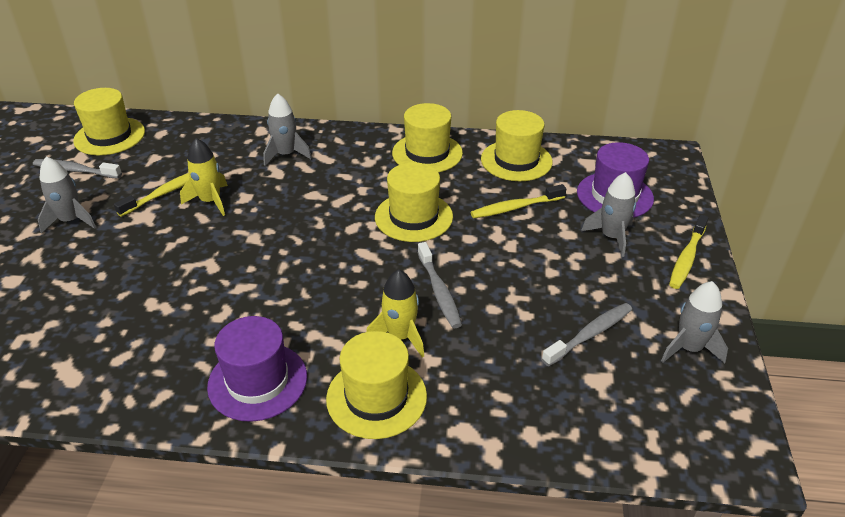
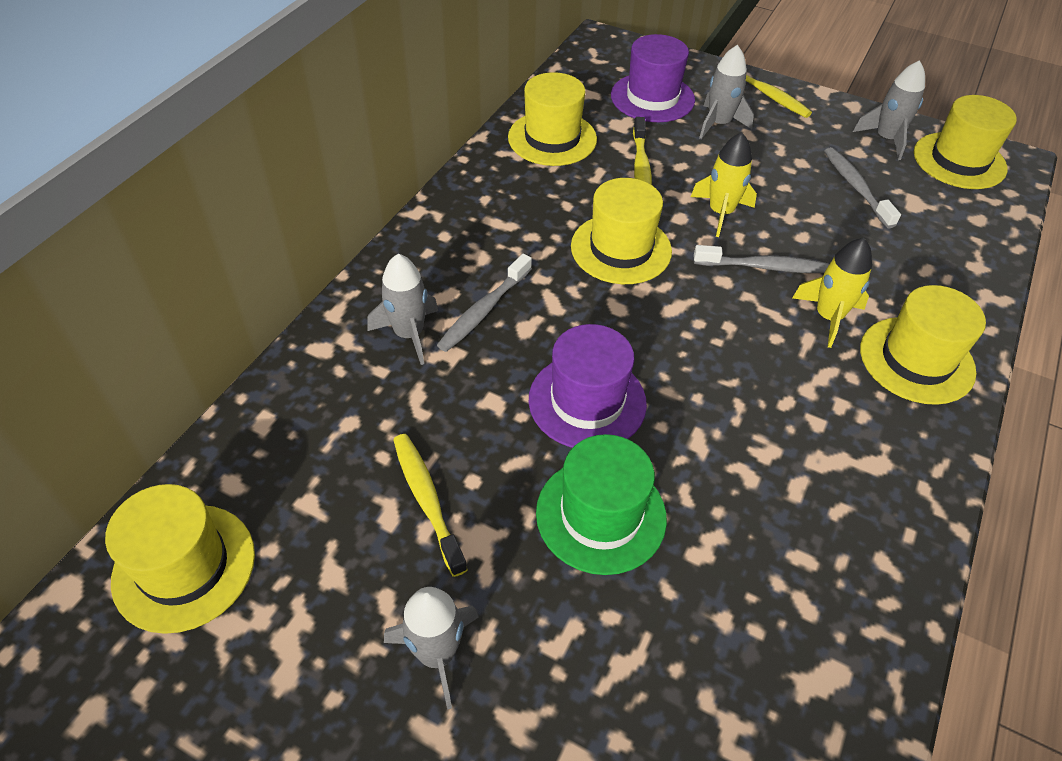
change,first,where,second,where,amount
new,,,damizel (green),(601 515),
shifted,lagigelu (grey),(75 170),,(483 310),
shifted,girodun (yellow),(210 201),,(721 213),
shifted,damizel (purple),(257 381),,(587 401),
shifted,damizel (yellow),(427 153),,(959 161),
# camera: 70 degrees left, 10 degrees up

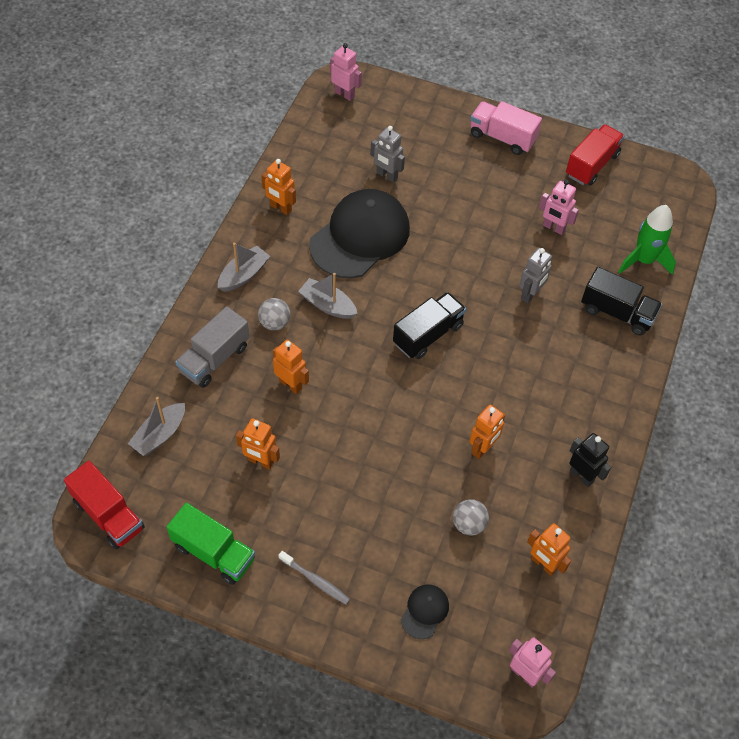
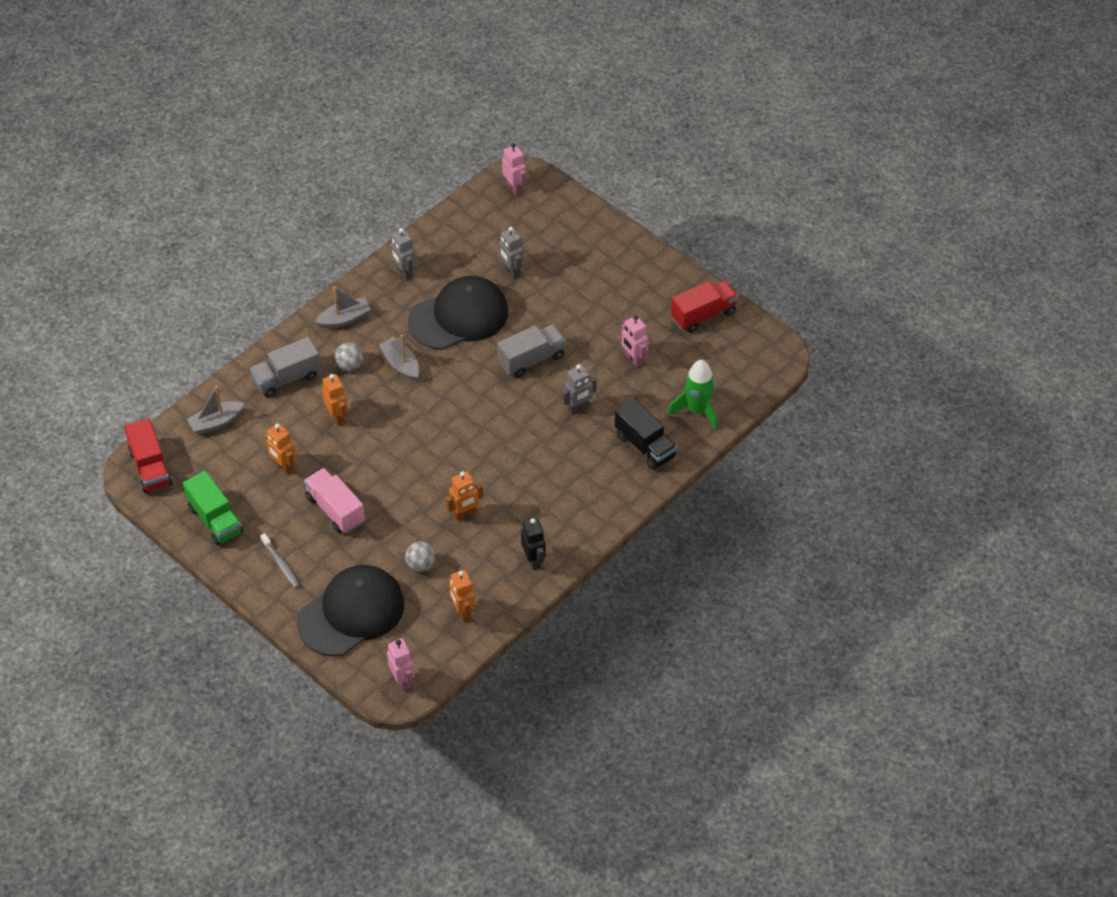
change,first,where,second,where,amount
gone,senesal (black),(428 335),,,
new,,,senesal (grey),(531 359),
shifted,senesal (pink),(502 137),,(335 510),
repainted,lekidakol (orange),(280 208),lekidakol (grey),(404 273),
scaled,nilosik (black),(425 611),,(351 613),x2.37
# camera: 25 degrees right, 5 degrees down

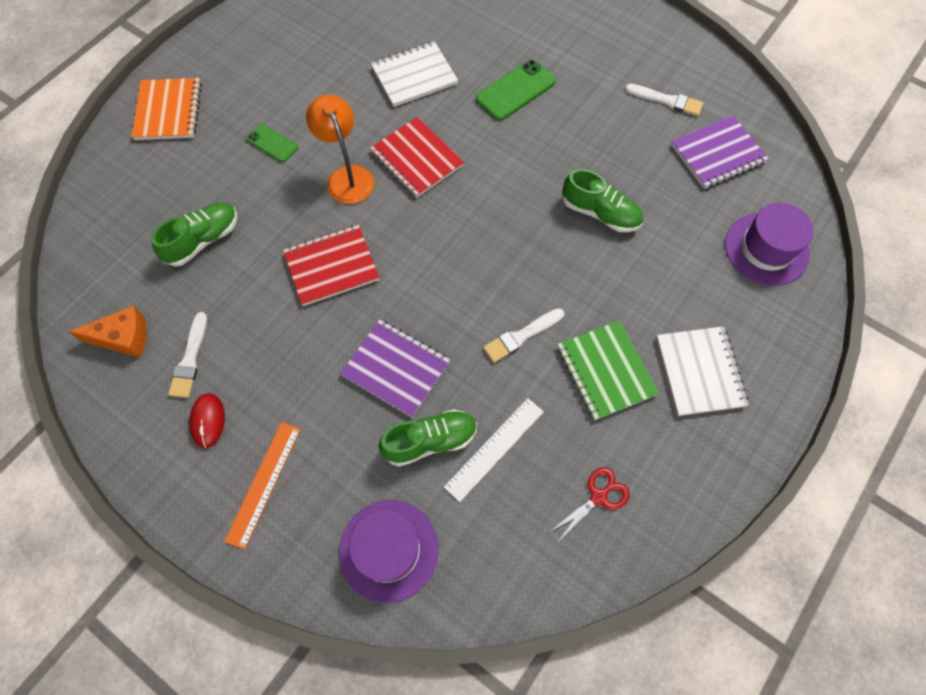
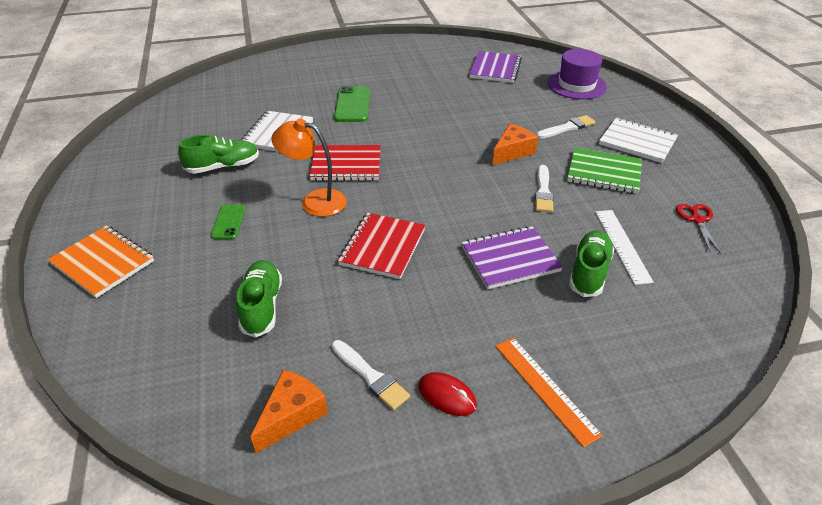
change,first,where,second,where,amount
gone,damizel (purple),(388 550),,,
new,,,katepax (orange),(512 152),
shifted,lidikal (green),(600 213),,(223 167),
shifted,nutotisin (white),(667 101),,(567 128),
rotated,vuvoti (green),(272 143),,(228 222),75 degrees counterclockwise
# camera: 50 degrees left, 25 degrees down

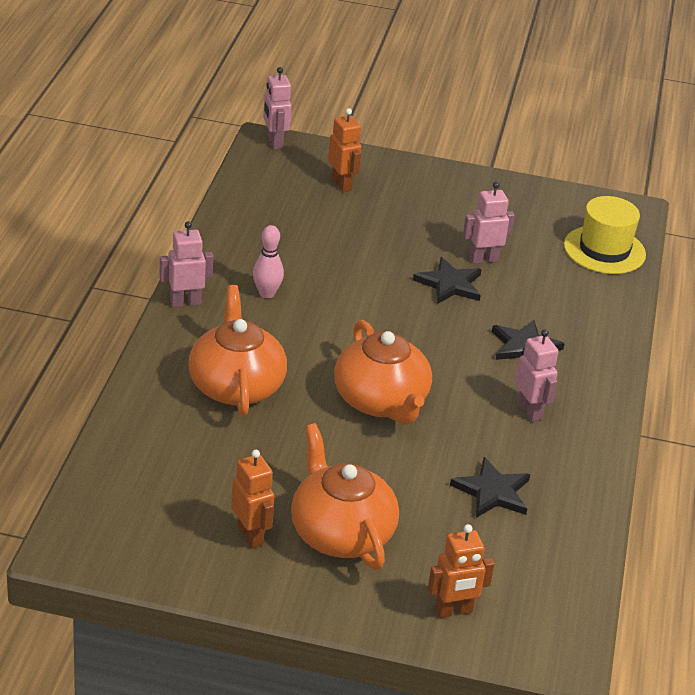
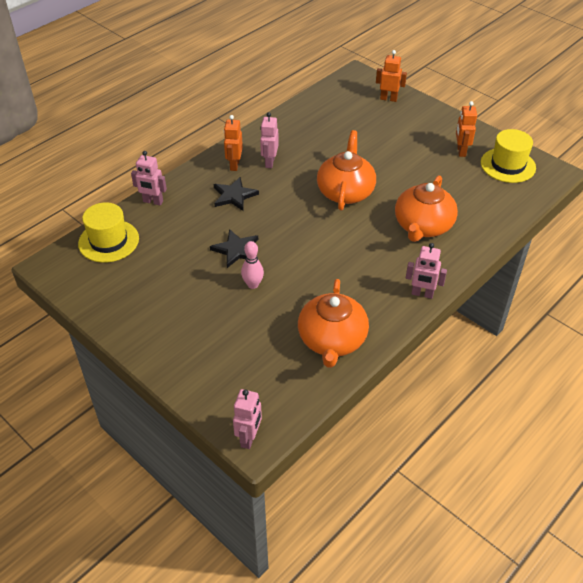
change,first,where,second,where,amount
gone,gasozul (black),(492 492),,,
new,,,damizel (yellow),(508 165),
shifted,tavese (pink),(267 293),,(253 284),
shifted,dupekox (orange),(340 533),,(332 340),
shifted,lekidakol (orange),(342 184),,(234 165),
shifted,lekidakol (pink),(483 259),,(153 201),
# camera: 145 degrees left, 10 degrees up

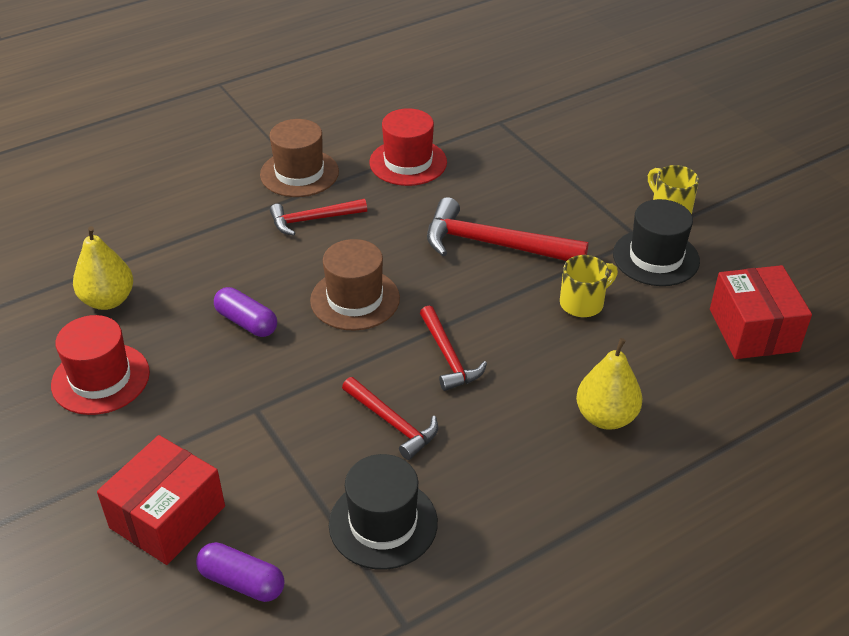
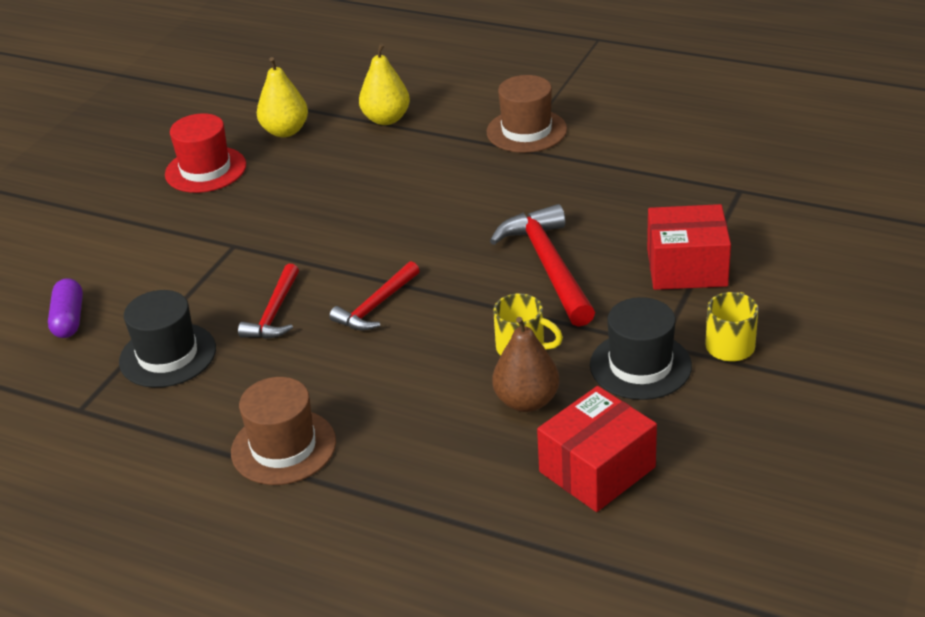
change,first,where,second,where,amount
gone,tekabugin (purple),(246 322),,,
gone,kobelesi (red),(313 219),,,
gone,damizel (red),(408 162),,,
new,,,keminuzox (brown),(526 401),
shifted,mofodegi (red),(167 517),,(686 267),
shifted,damizel (brown),(355 299),,(283 447),
shifted,keminuzox (yellow),(606 417),,(386 119),
# camera: 60 degrees right, 5 degrees down

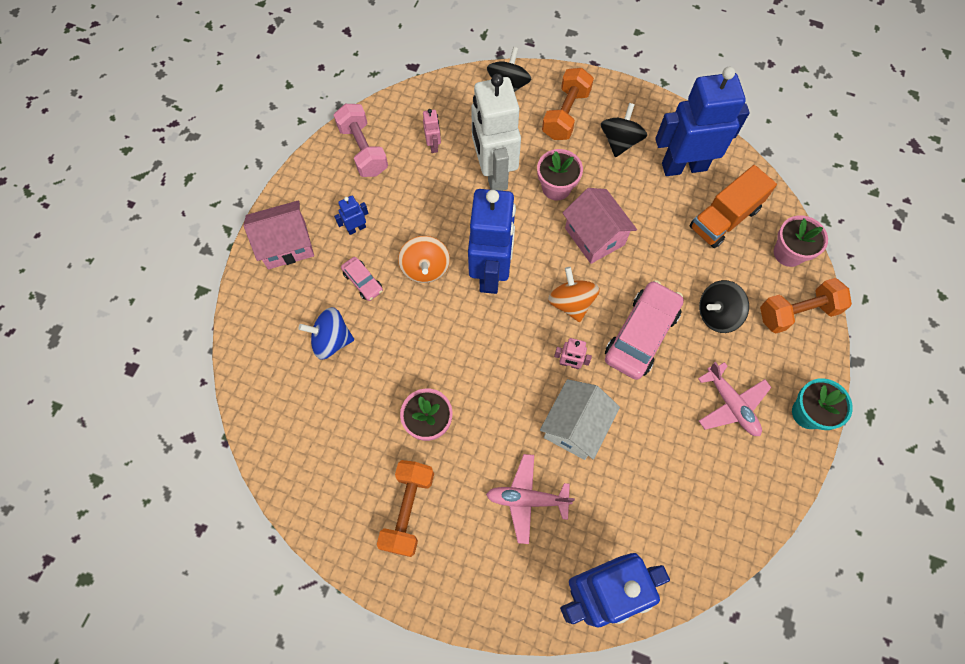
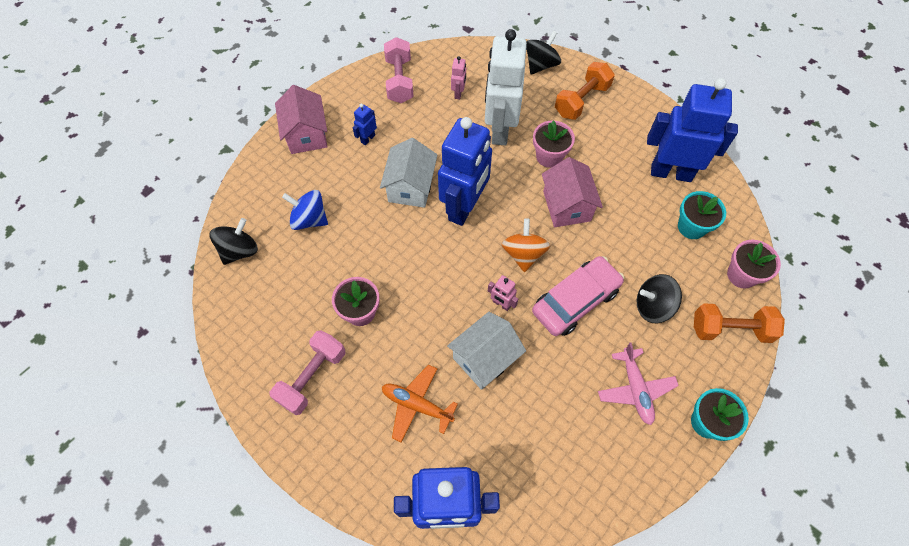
change,first,where,second,where,amount
gone,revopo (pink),(363 281),,,
shifted,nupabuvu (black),(620 141),,(239 250),
swapped,nupabuvu (orange),(425 268),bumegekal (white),(410 187),
swapped,senesal (orange),(724 218),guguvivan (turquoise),(691 227),
repainted,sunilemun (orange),(408 510),sunilemun (pink),(312 377),
repainted,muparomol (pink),(527 499),muparomol (orange),(417 405),
rotated,bumegekal (pink),(286 245),,(306 134),75 degrees clockwise
rotated,lekidakol (blue),(356 228),,(368 138),45 degrees counterclockwise
# camera: 20 degrees right, 5 degrees down

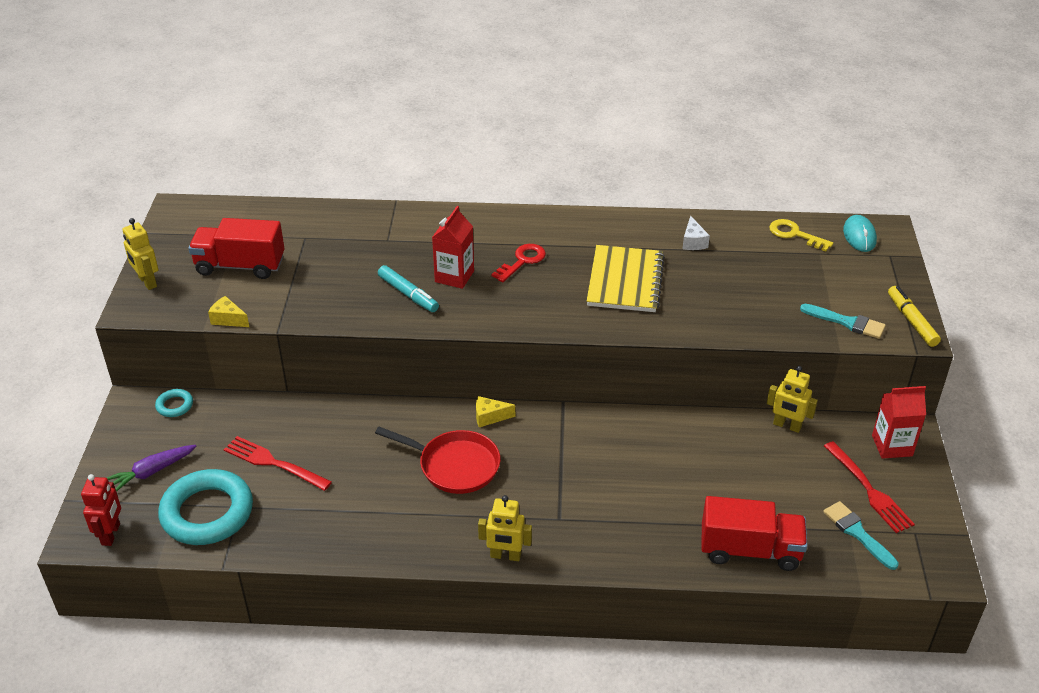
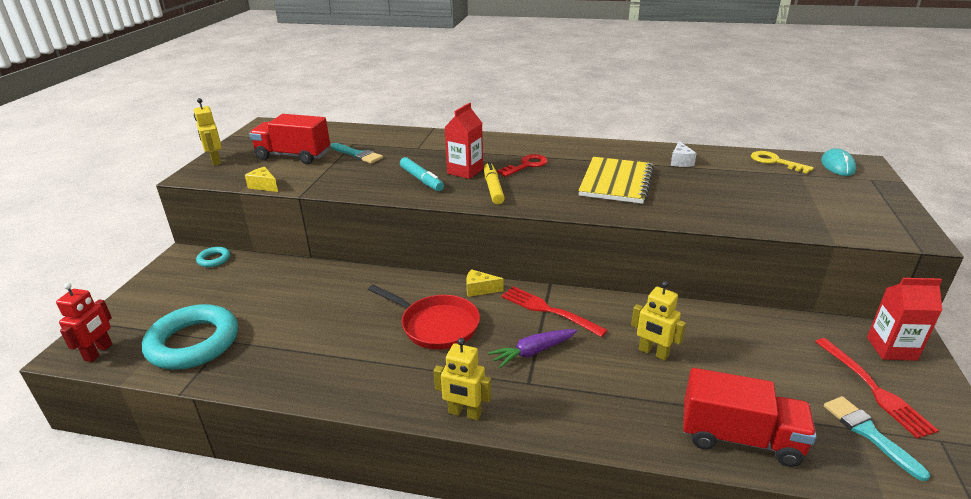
change,first,where,second,where,amount
shifted,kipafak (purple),(151 472),,(533 352),
shifted,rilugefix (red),(274 463),,(548 310),
shifted,lekidakol (yellow),(787 426),,(653 352),
shifted,nutotisin (turquoise),(847 322),,(357 155),
shifted,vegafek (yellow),(911 321),,(493 188),
# camera: 10 degrees right, 10 degrees down

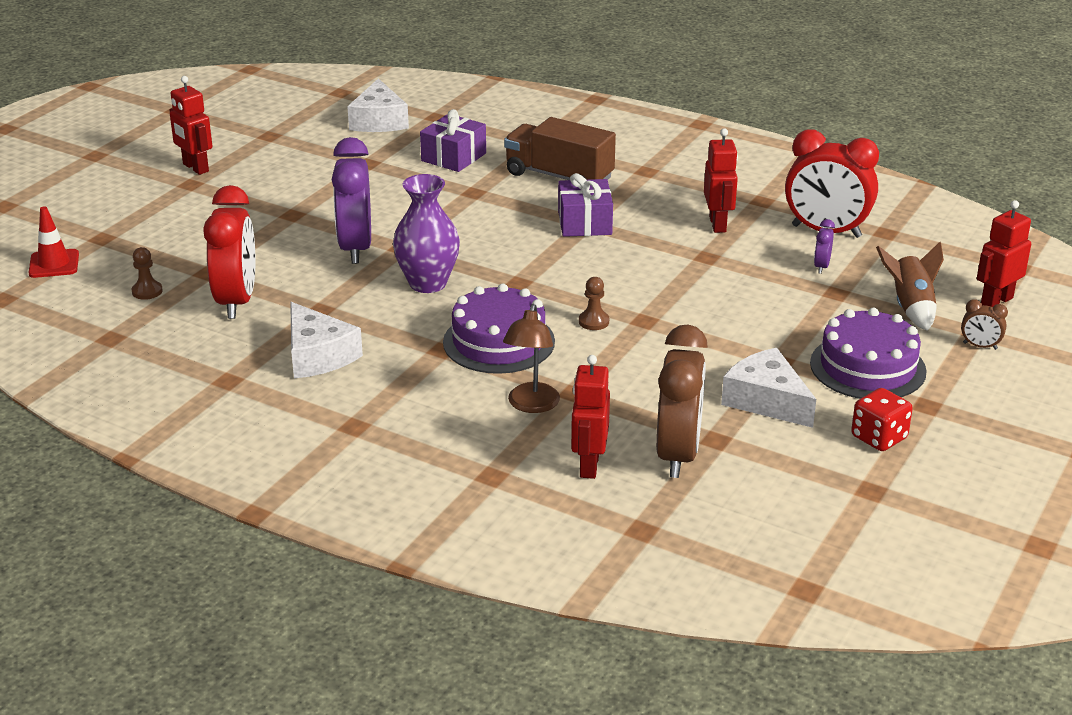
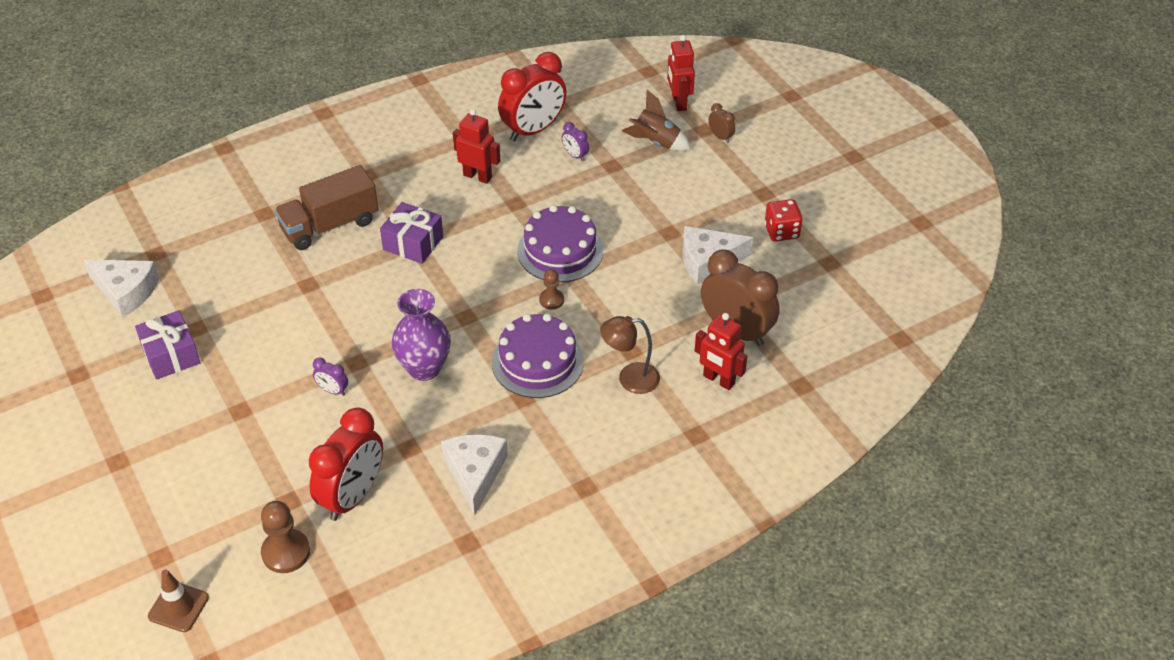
change,first,where,second,where,amount
gone,lekidakol (red),(195 168),,,
shifted,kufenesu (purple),(453 157),,(171 355),
shifted,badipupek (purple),(867 367),,(560 251),
repainted,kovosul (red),(54 264),kovosul (brown),(178 607),
rotated,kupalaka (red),(237 301),,(353 496),90 degrees clockwise
rotated,katepax (white),(318 355),,(475 473),90 degrees counterclockwise
rotated,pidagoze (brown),(531 405),,(630 379),135 degrees clockwise
rotated,kupalaka (brown),(980 346),,(720 137),90 degrees counterclockwise
scaled,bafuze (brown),(147 291),,(286 552),x1.67
scaled,kupalaka (purple),(355 248),,(333 390),x0.43
# camera: 60 degrees left, 15 degrees up

